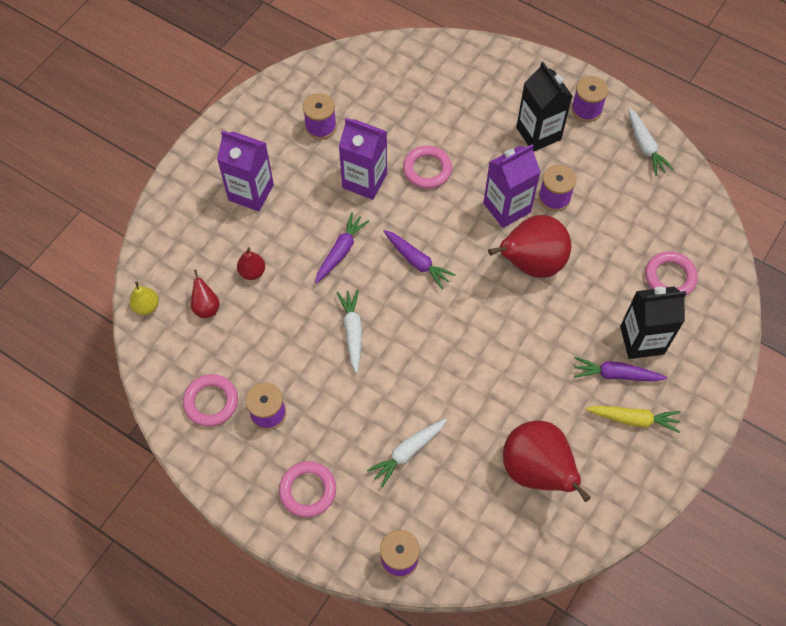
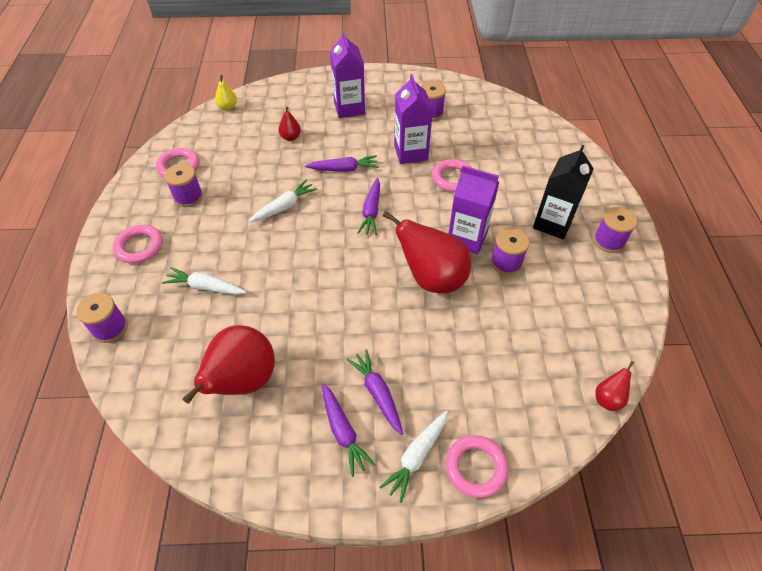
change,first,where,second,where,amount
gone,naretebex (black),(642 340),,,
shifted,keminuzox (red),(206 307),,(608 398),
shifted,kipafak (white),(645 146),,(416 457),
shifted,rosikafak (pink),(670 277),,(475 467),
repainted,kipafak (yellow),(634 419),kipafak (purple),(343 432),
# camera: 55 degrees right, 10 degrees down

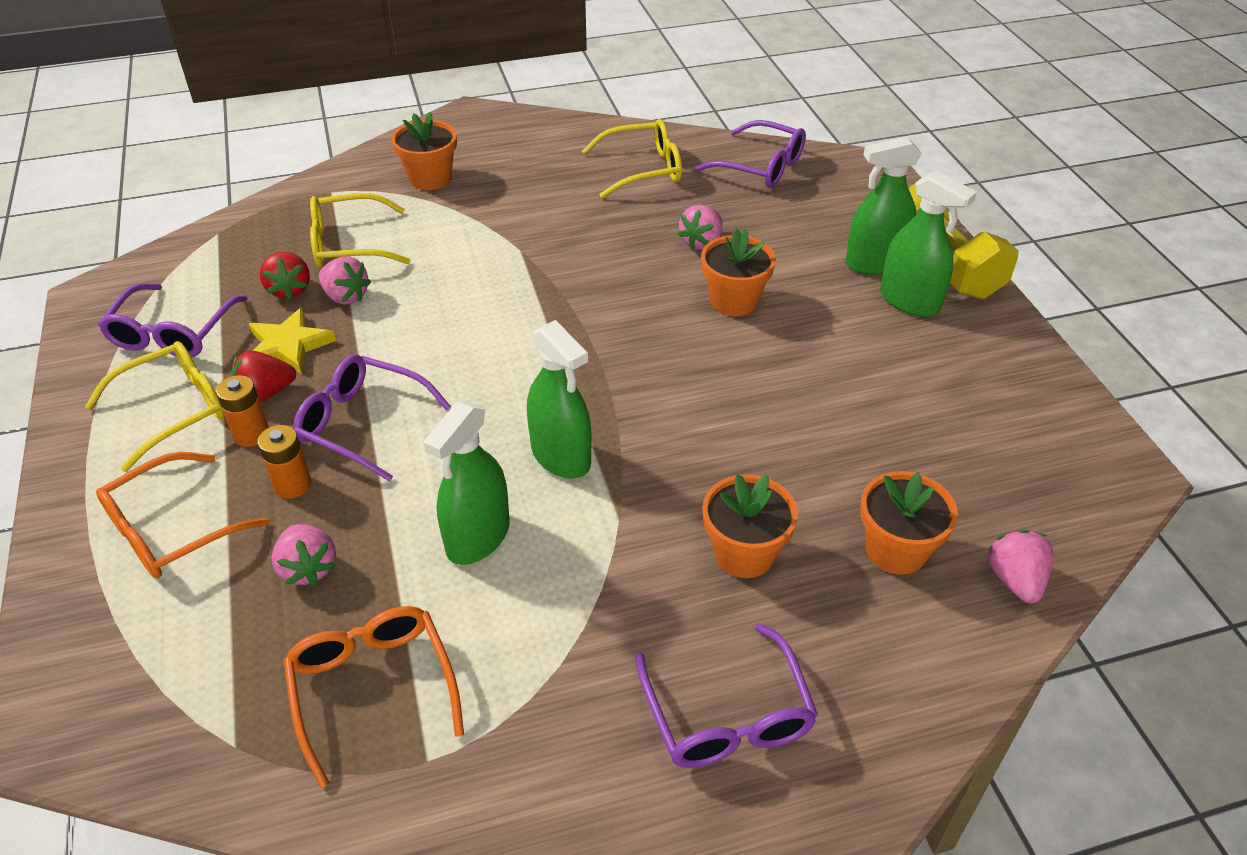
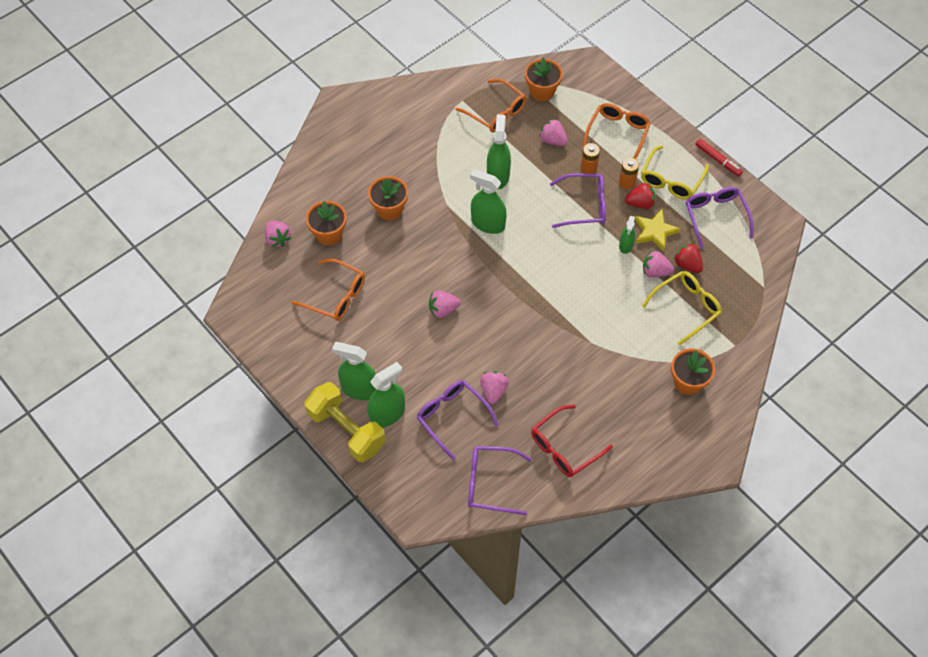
change,first,where,second,where,amount
new,,,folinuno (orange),(336 296),
new,,,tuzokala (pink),(443 310),
new,,,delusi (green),(626 245),
new,,,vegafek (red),(718 160),
shifted,folinuno (purple),(727 715),,(452 417),
shifted,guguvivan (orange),(734 300),,(542 91),
repainted,folinuno (yellow),(642 169),folinuno (red),(564 447),
rotated,tuzokala (red),(266 393),,(640 203),45 degrees clockwise
# camera: 155 degrees right, 15 degrees up

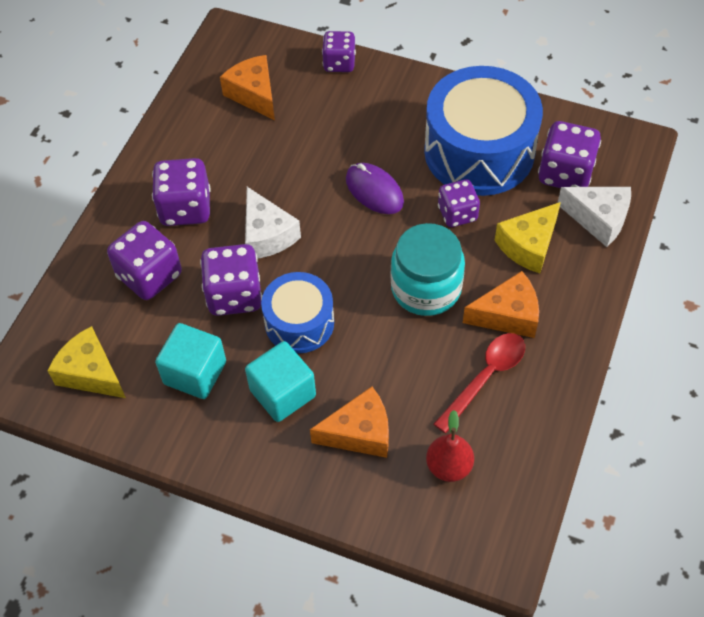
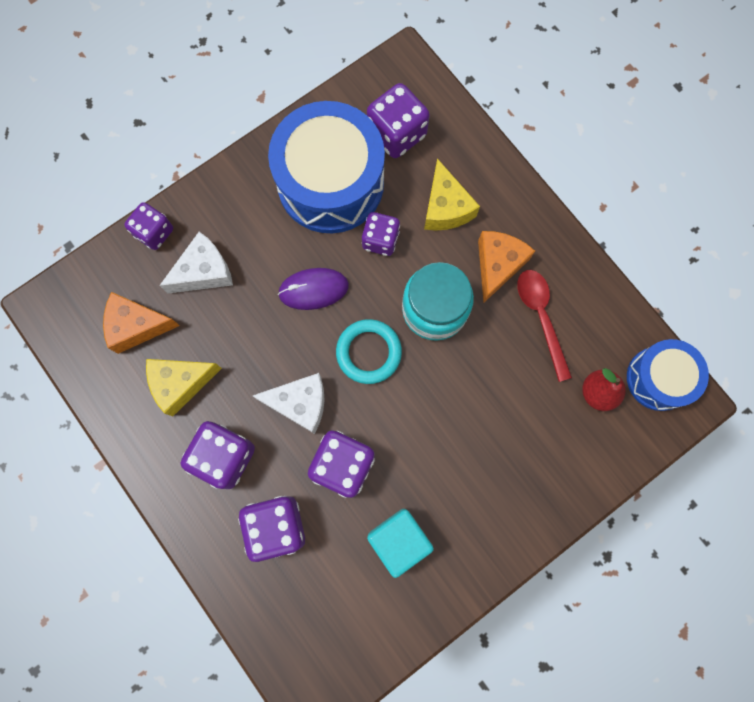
change,first,where,second,where,amount
gone,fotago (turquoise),(282 393),,,
gone,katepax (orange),(359 433),,,
new,,,rosikafak (turquoise),(368 352),
shifted,katepax (yellow),(91 373),,(180 383),
shifted,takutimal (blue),(299 323),,(658 378),
shifted,katepax (white),(598 219),,(204 271),
# camera: 60 degrees left, 20 degrees up

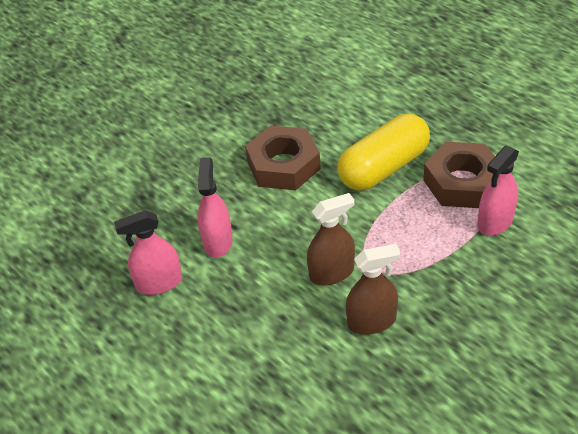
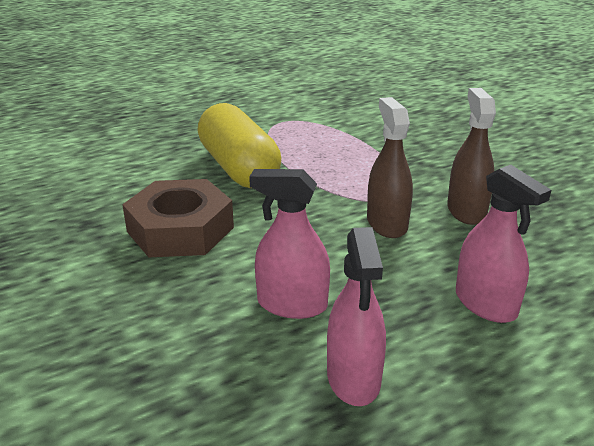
change,first,where,second,where,amount
gone,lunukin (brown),(462 182),,,
shifted,delusi (pink),(495 222),,(485 304),
# camera: 80 degrees left, 15 degrees down

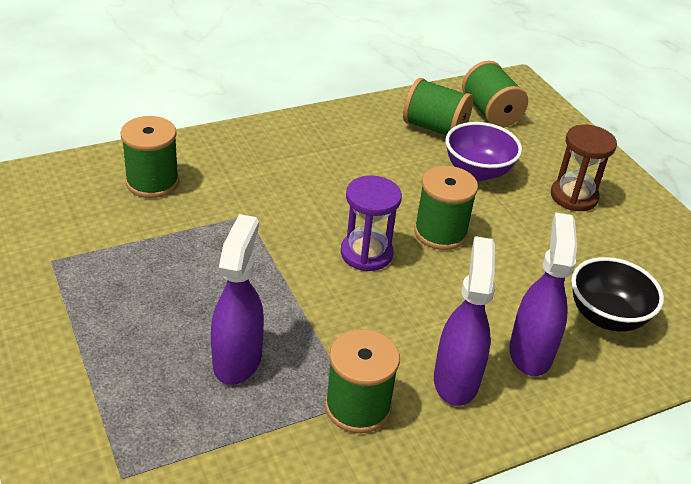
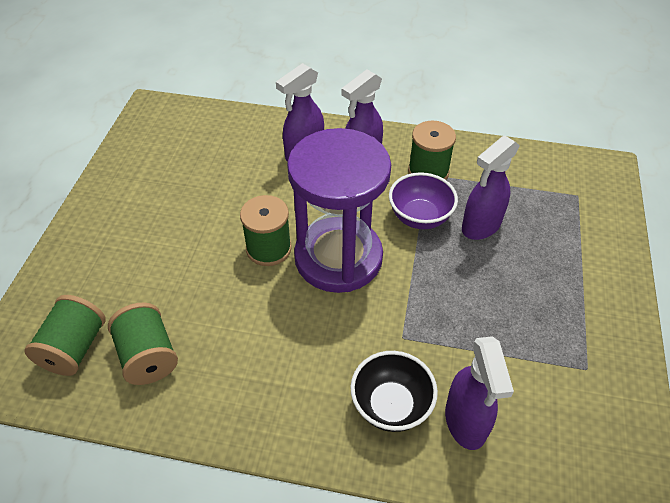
change,first,where,second,where,amount
gone,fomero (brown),(574 196),,,
shifted,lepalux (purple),(477 171),,(420 217),
shifted,lepalux (black),(606 317),,(391 405),
swapped,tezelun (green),(152 182),delusi (purple),(465 422),
scaled,fomero (purple),(366 253),,(338 258),x2.02
# camera: 140 degrees left, 10 degrees up

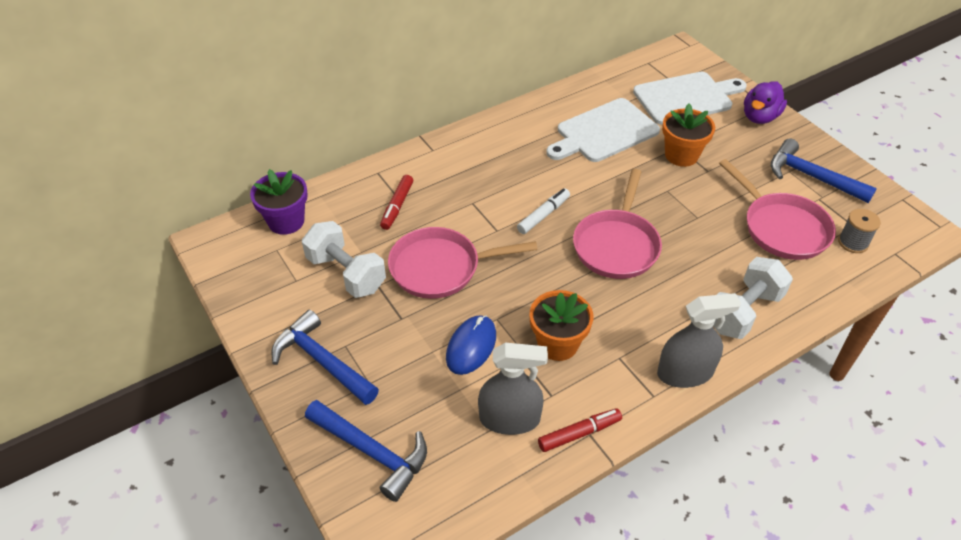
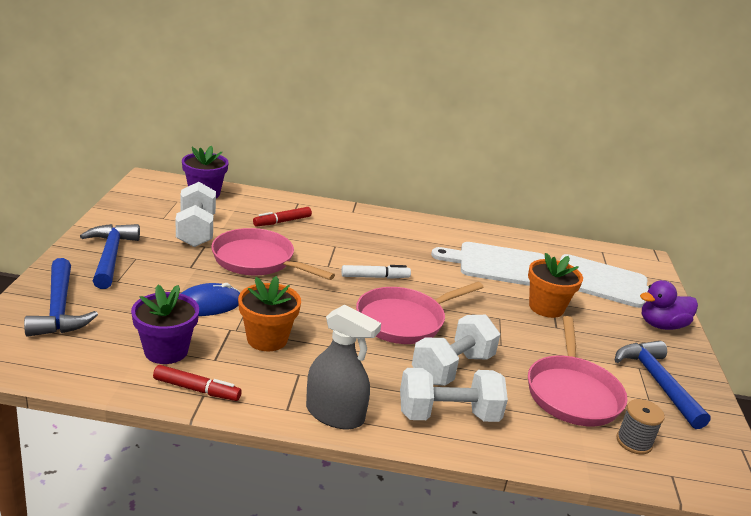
change,first,where,second,where,amount
new,,,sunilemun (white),(452 368),
swapped,delusi (grey),(509 418),guguvivan (purple),(166 351),
# camera: 35 degrees right, 20 degrees down

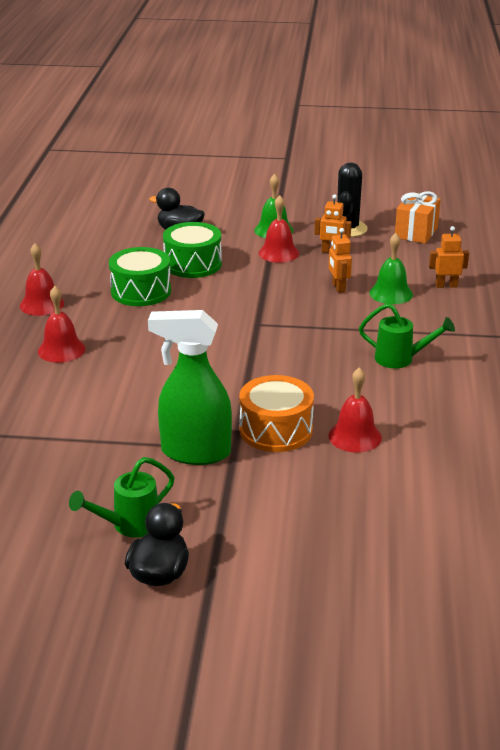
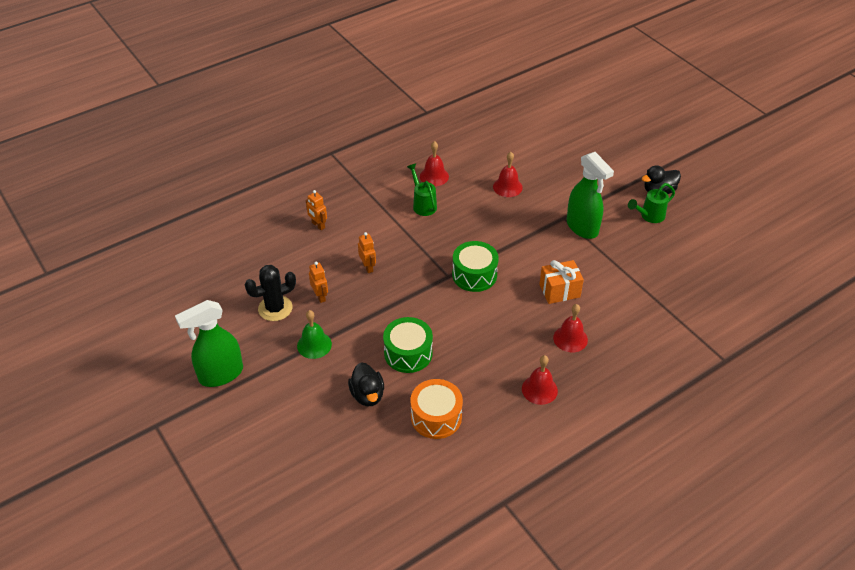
change,first,where,second,where,amount
gone,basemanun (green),(391 293),,,
new,,,delusi (green),(220 374),
shifted,takutimal (green),(141 291),,(474 275),
shifted,takutimal (orange),(276 430),,(436 417),
shifted,basemanun (red),(278 253),,(434 176),
shifted,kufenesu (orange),(416 233),,(559 291),
rotated,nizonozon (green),(129 525),,(649 216),135 degrees clockwise
rotated,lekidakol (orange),(338 287),,(368 267),60 degrees counterclockwise
# camera: 130 degrees left, 15 degrees up

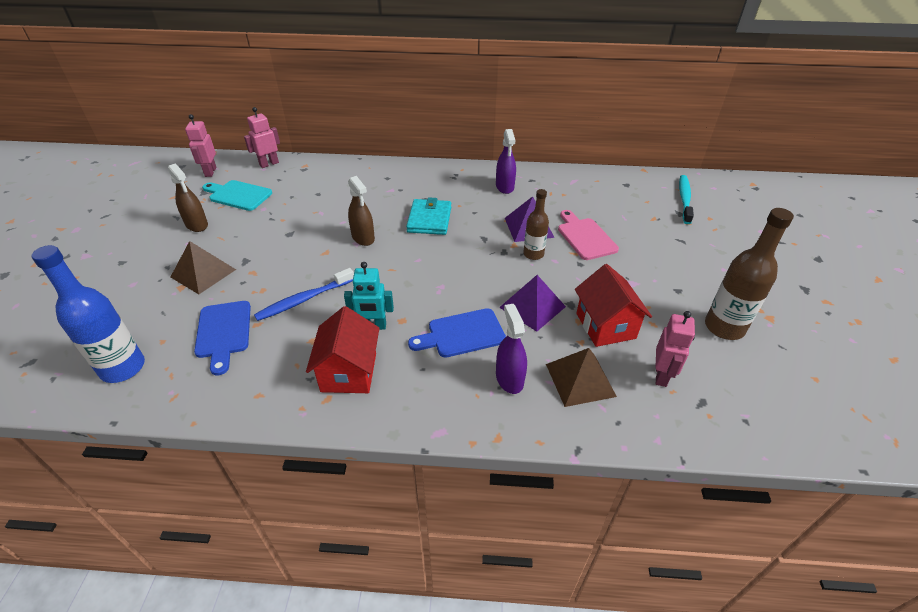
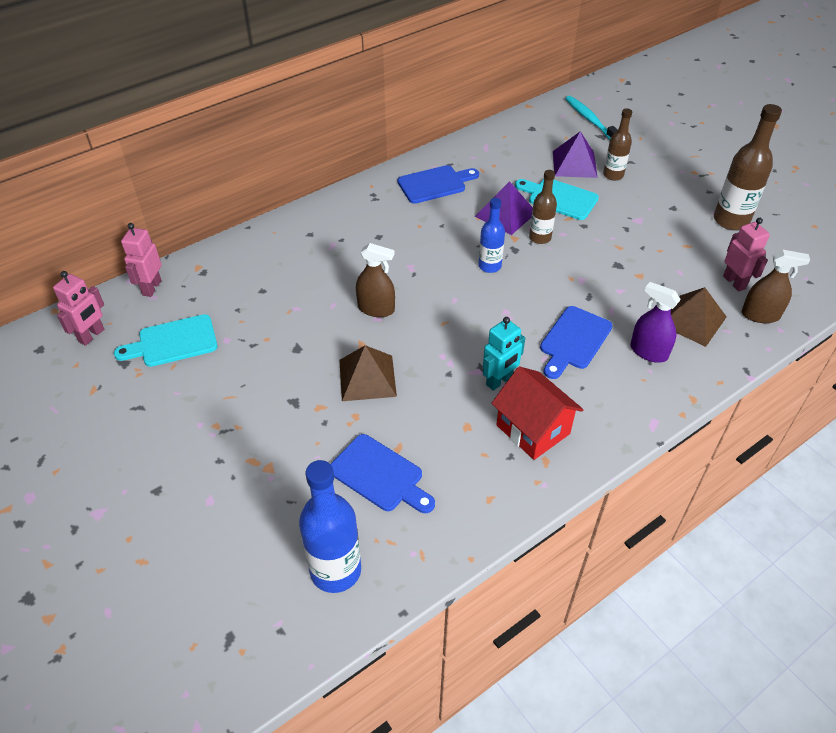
change,first,where,second,where,amount
gone,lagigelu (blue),(304 300),,,
gone,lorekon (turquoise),(429 219),,,
gone,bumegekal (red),(605 326),,,
new,,,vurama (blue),(489 266),
new,,,vurama (brown),(613 175),
shifted,delusi (brown),(197 225),,(760 315),
shifted,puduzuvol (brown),(203 273),,(367 377),
shifted,puduzuvol (purple),(532 307),,(574 164),
swapped,delusi (purple),(504 187),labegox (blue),(435 184),
repainted,labegox (pink),(585 237),labegox (turquoise),(559 198),
rotated,lekidakol (pink),(210 172),,(92 336),105 degrees counterclockwise
# camera: 40 degrees left, 5 degrees up

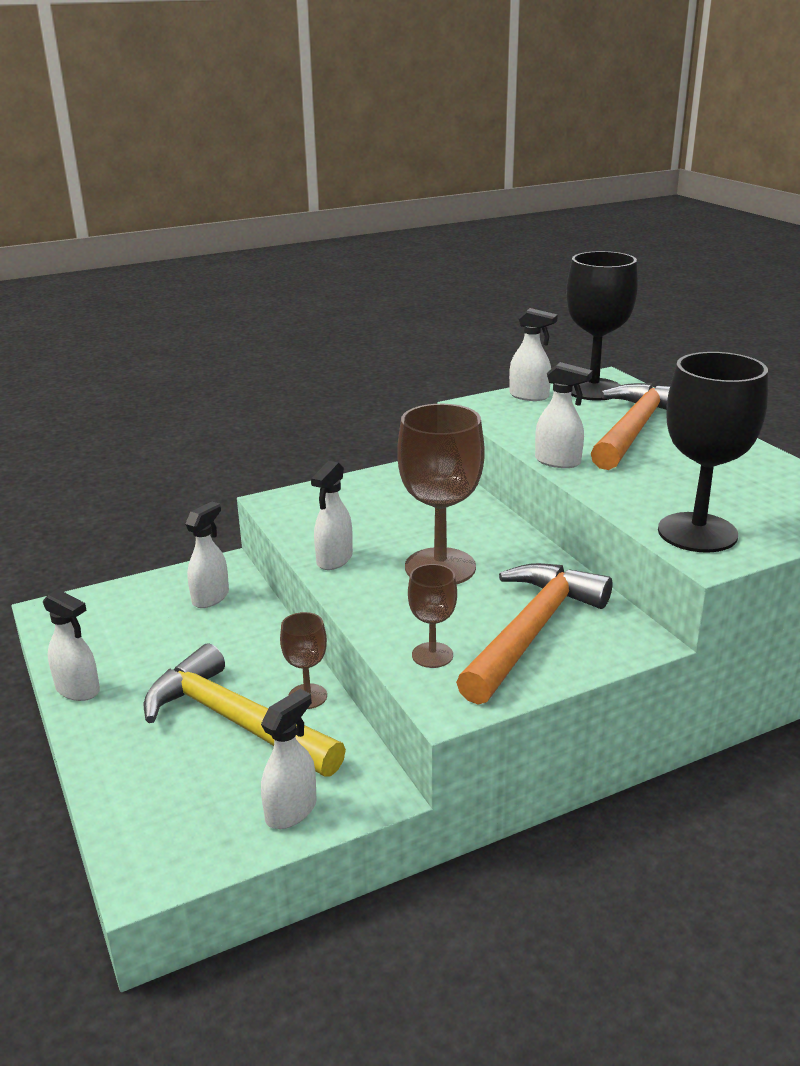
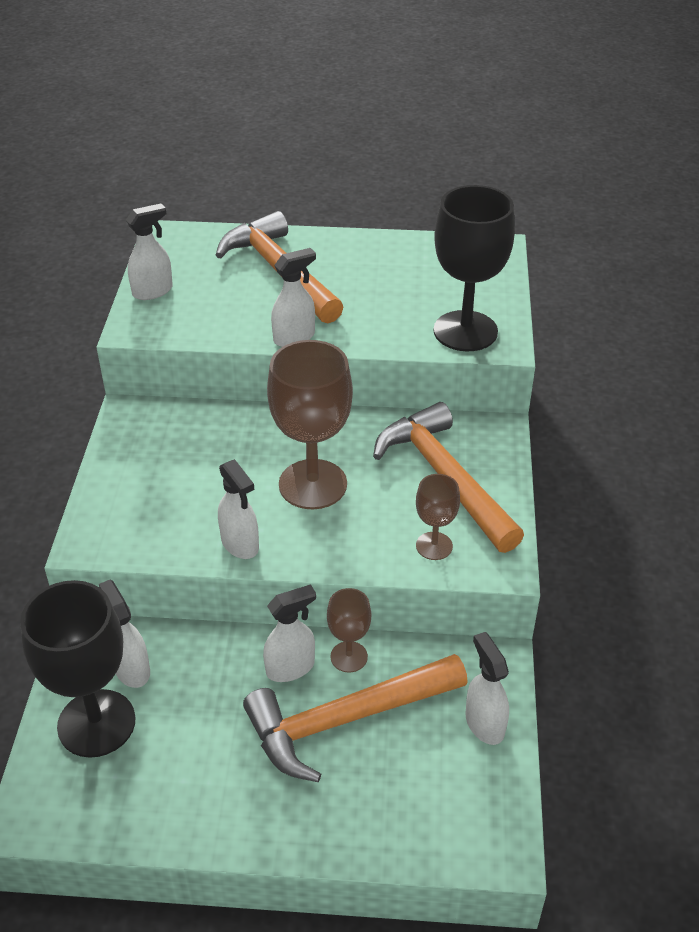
change,first,where,second,where,amount
shifted,delusi (white),(78 690),,(291 668),
shifted,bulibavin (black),(593 389),,(96 723),
repainted,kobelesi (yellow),(234 721),kobelesi (orange),(345 720),
# camera: 60 degrees left, 15 degrees up

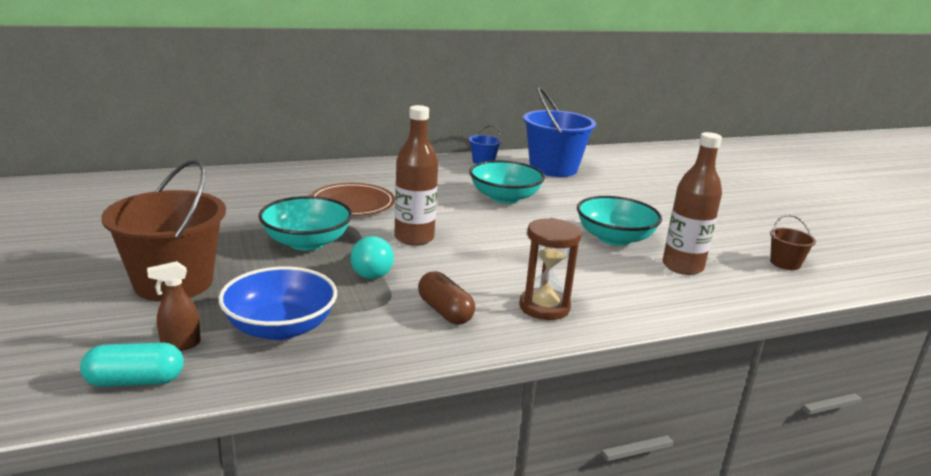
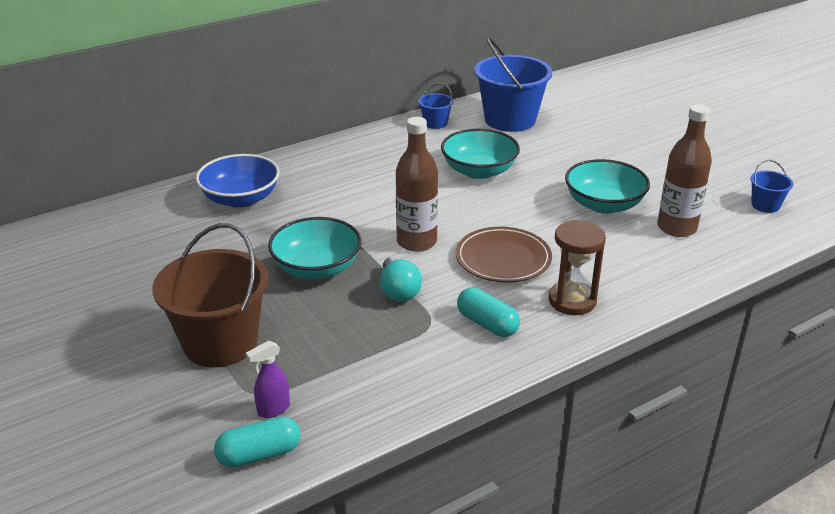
change,first,where,second,where,amount
shifted,lepalux (blue),(280 327),,(241 198),
shifted,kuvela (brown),(352 203),,(503 258),
repainted,delusi (brown),(180 345),delusi (purple),(273 409),
repainted,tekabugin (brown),(445 311),tekabugin (turquoise),(487 324),
repainted,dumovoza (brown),(785 263),dumovoza (blue),(765 205),
# camera: 10 degrees left, 10 degrees up

